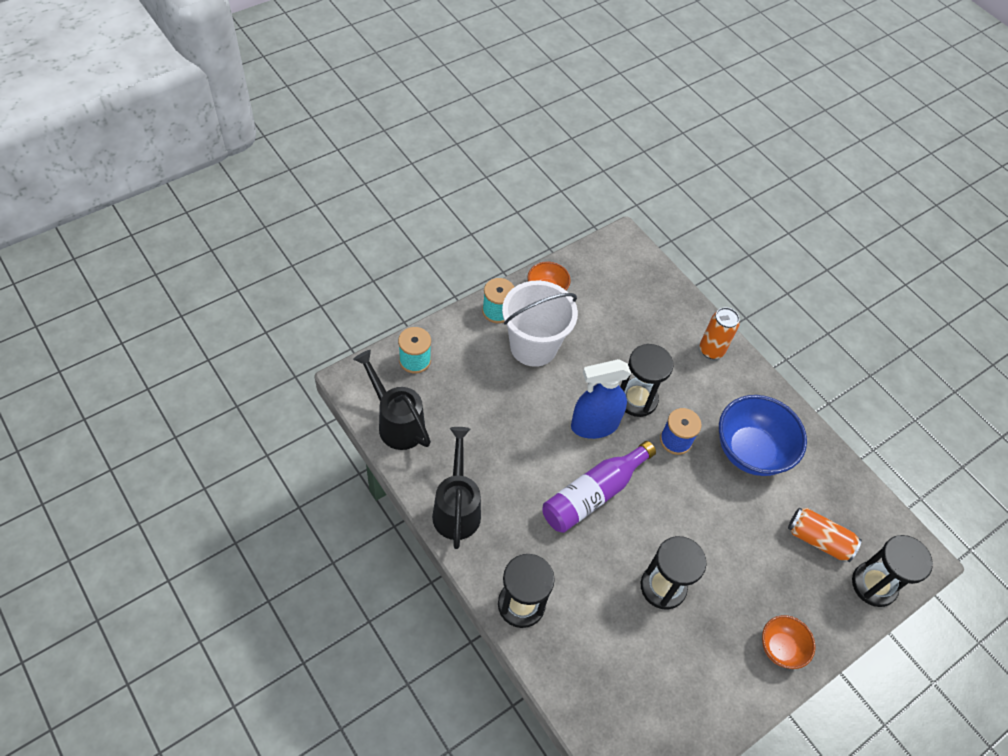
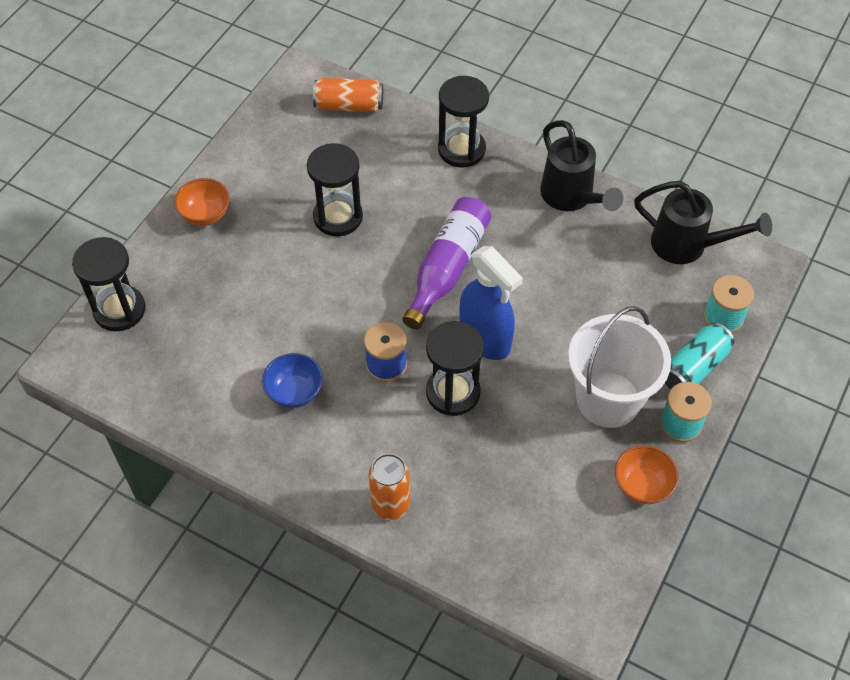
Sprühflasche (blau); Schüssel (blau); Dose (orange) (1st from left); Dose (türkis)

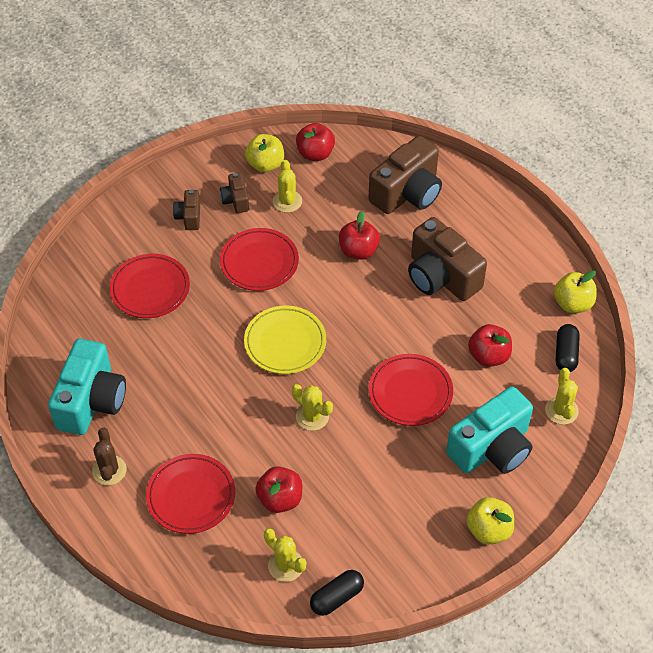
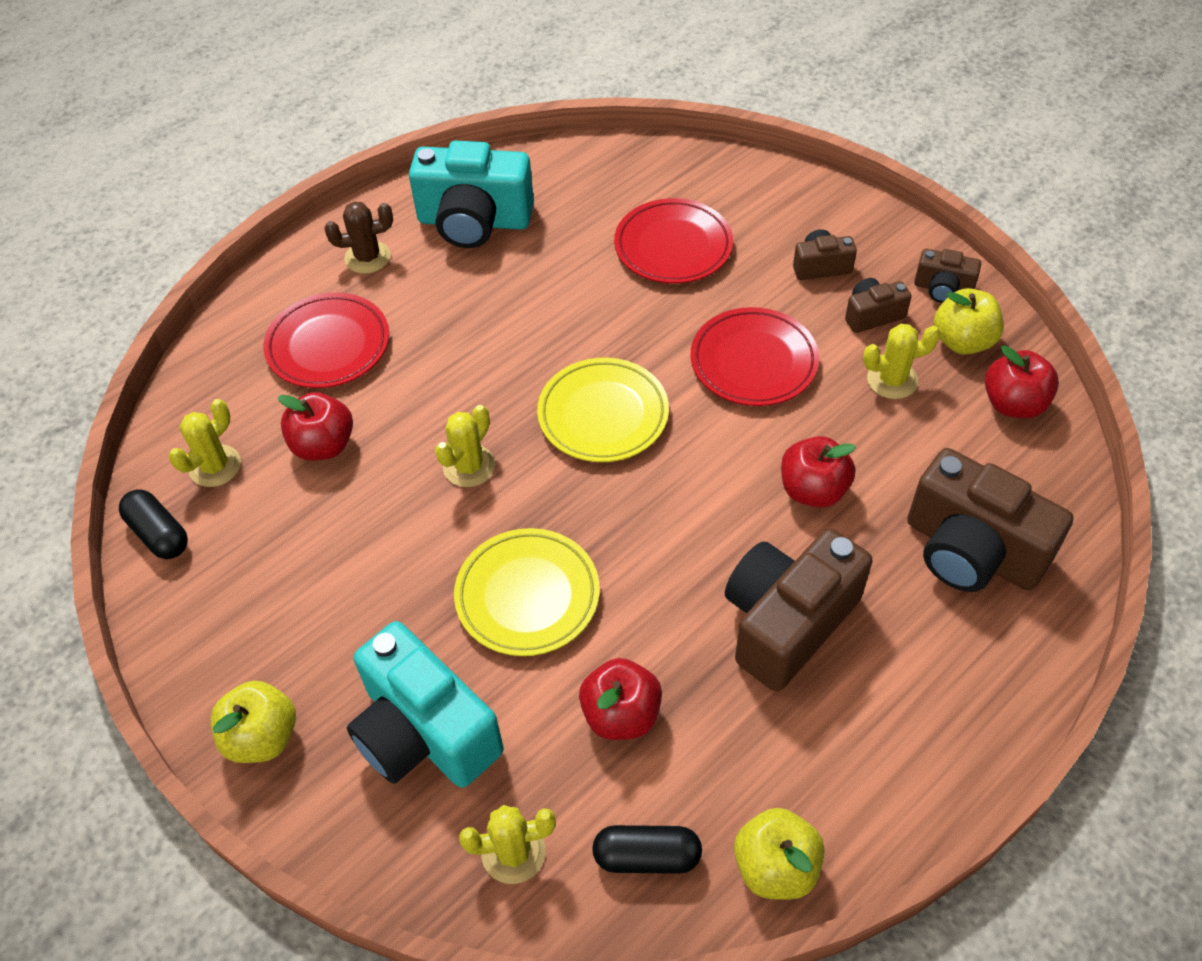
Teller (gelb) (1st from left); Kamera (braun) (4th from left)

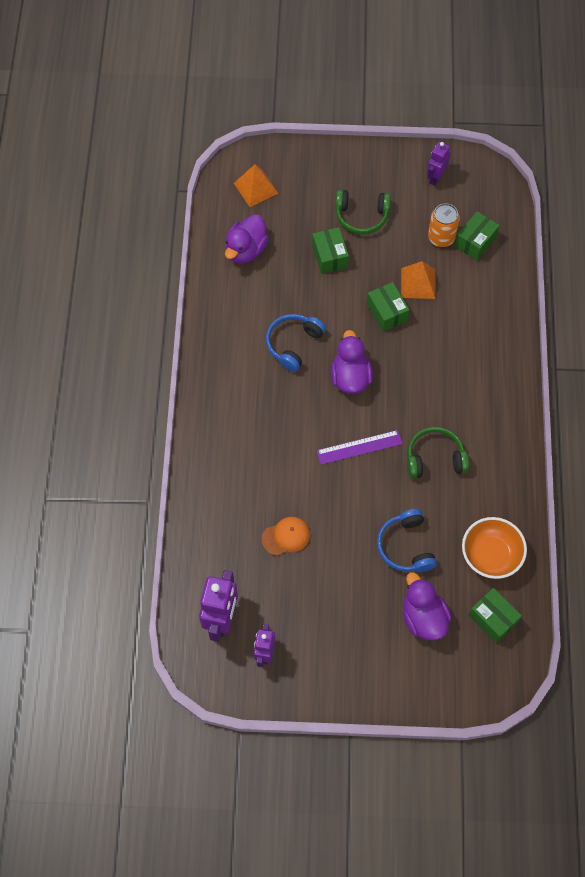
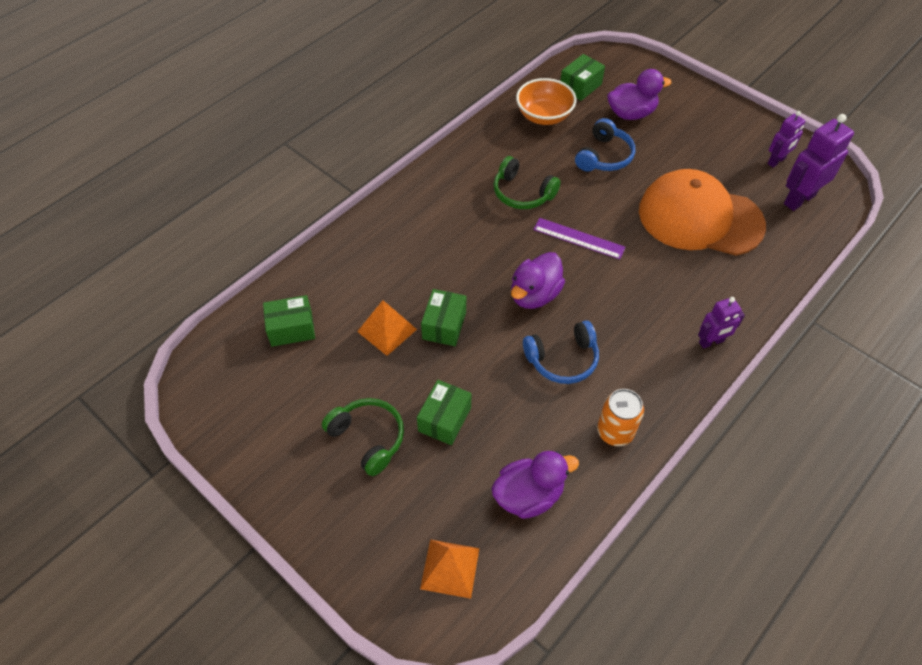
Kappe (orange); Ente (lila) (3rd from left); Roboter (lila) (1st from left); Dose (orange); Schachtel (grün) (4th from left)

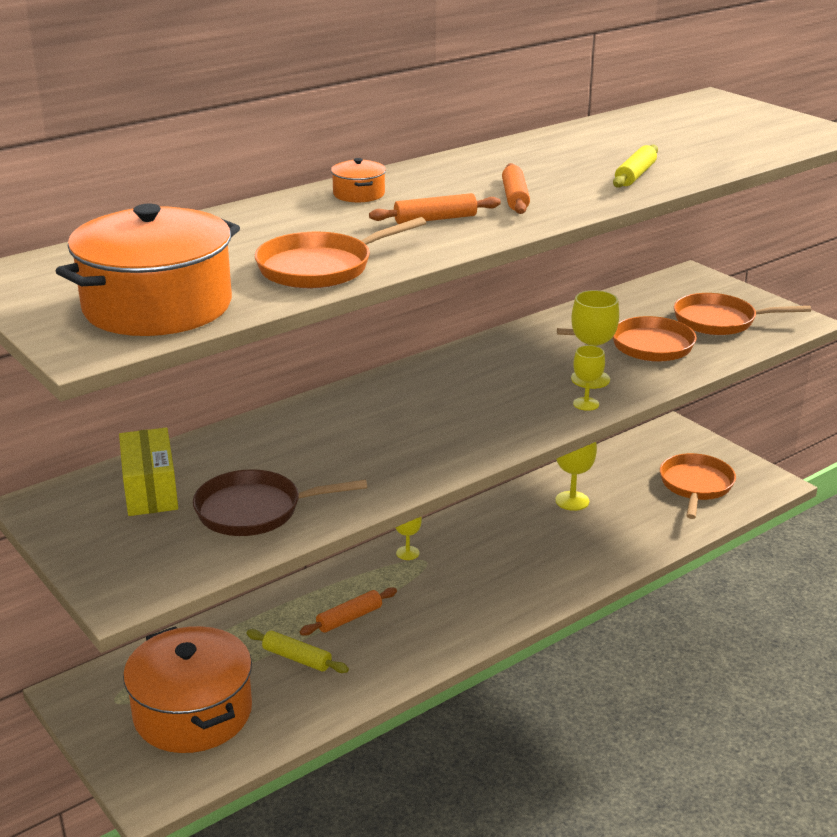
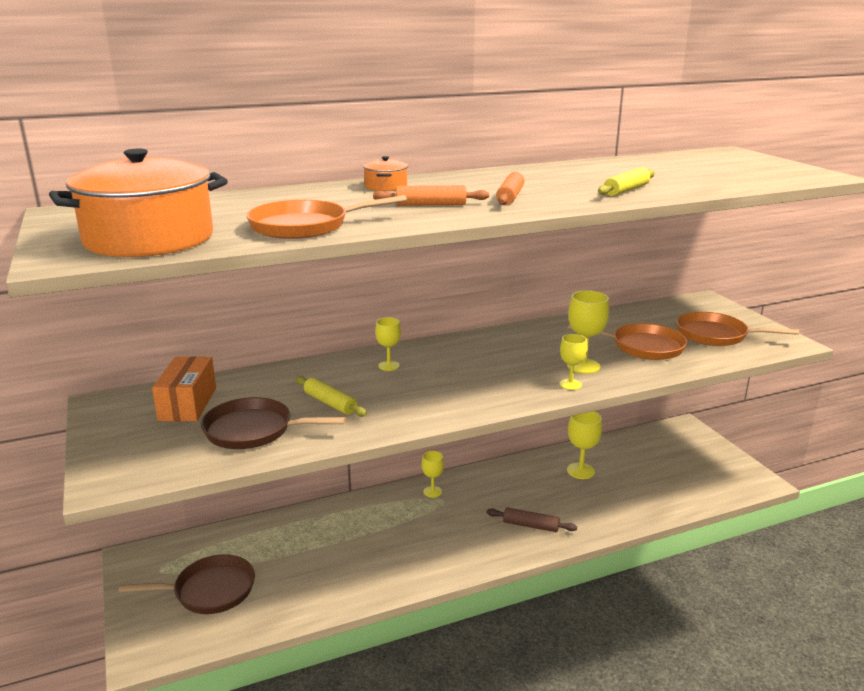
Schachtel (orange); Pfanne (braun) (1st from left); Nudelholz (gelb) (1st from left); Nudelholz (orange) (1st from left in the first image); Pfanne (orange) (3rd from left in the first image); Kelch (gelb) (1st from left); Nudelholz (braun)

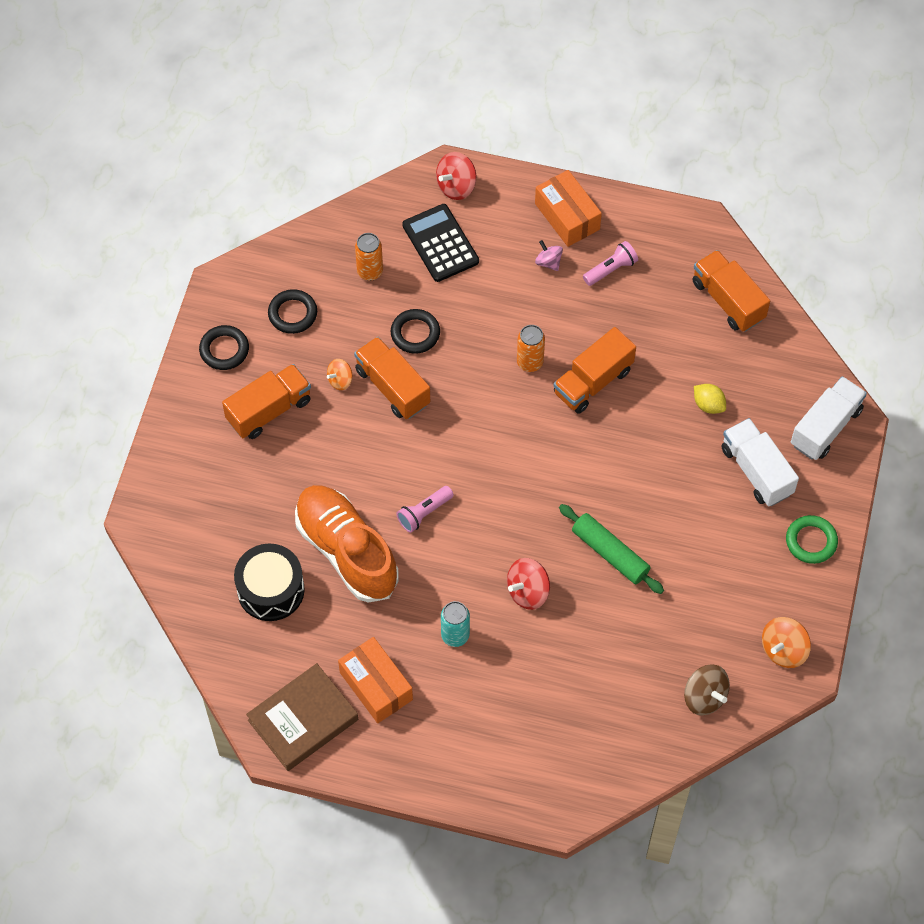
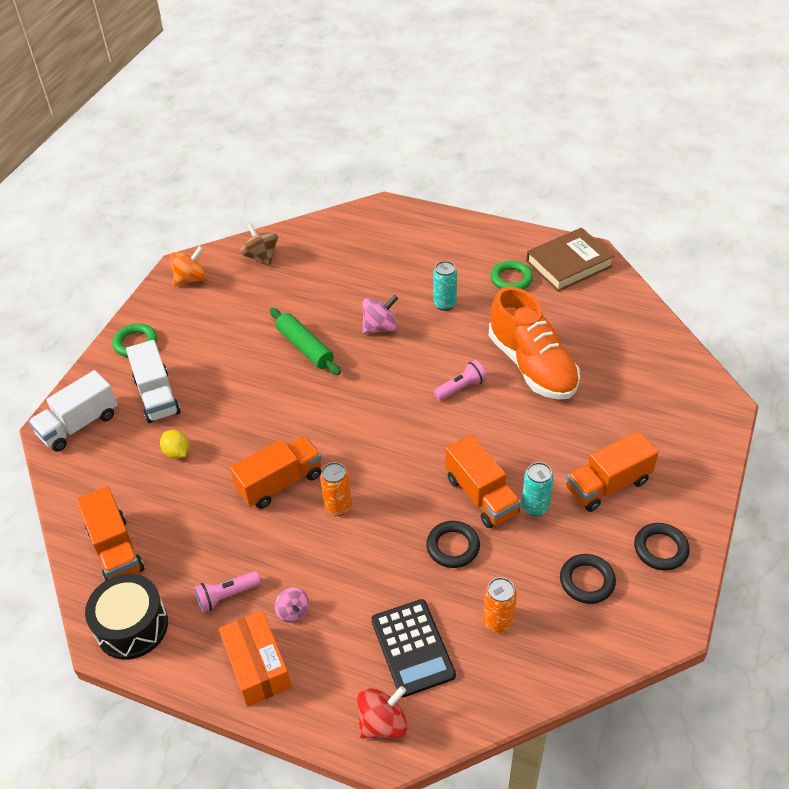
Trommel (schwarz); Dose (türkis) (2nd from left); Ring (grün) (2nd from left); Kreisel (rosa) (2nd from left)

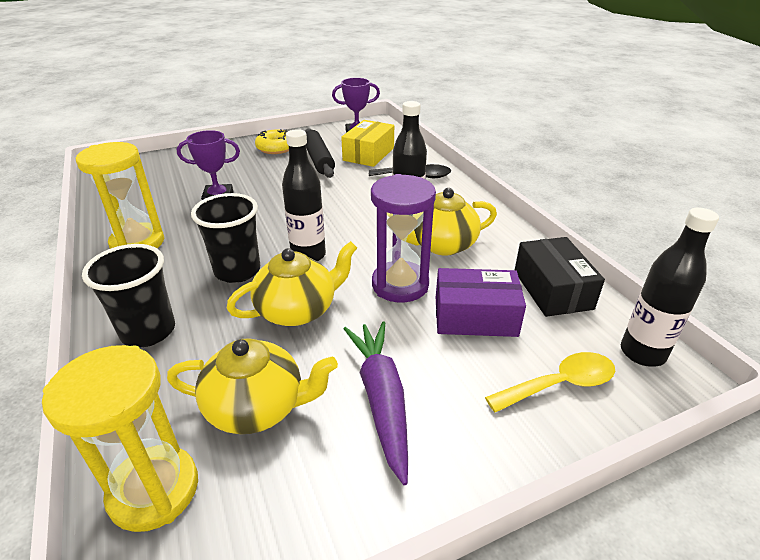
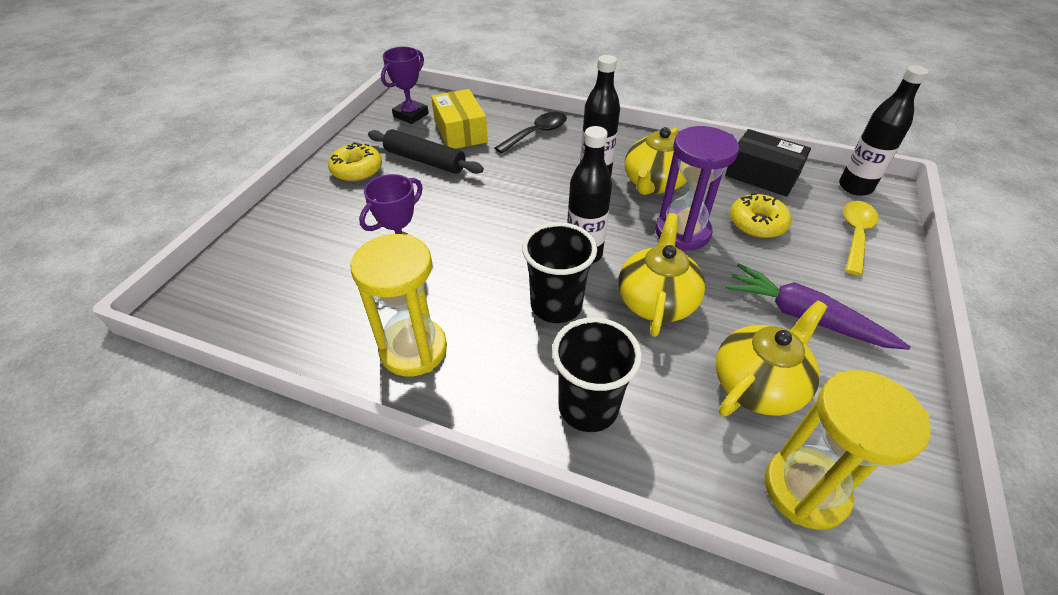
Donut (gelb) (2nd from left)

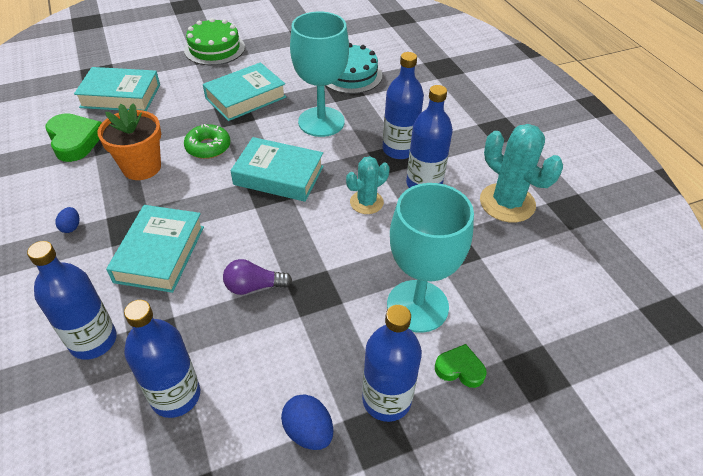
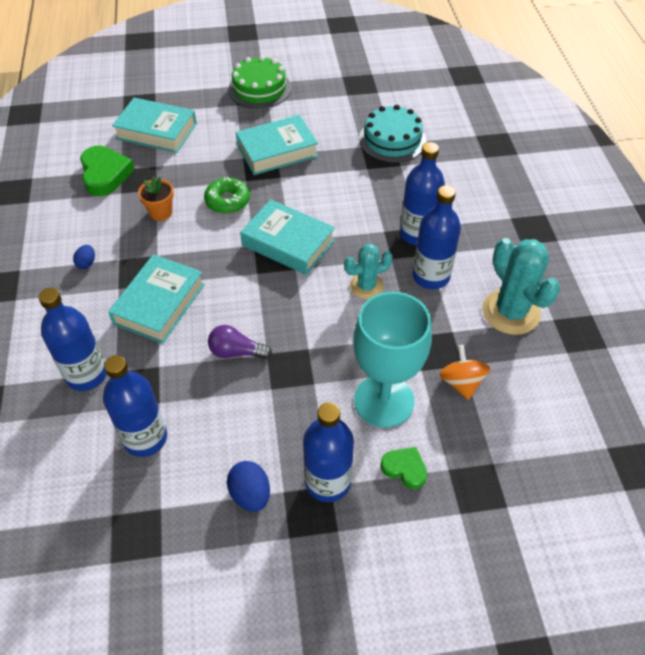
Blumentopf (orange); Kelch (türkis) (1st from left in the first image); Kreisel (orange)

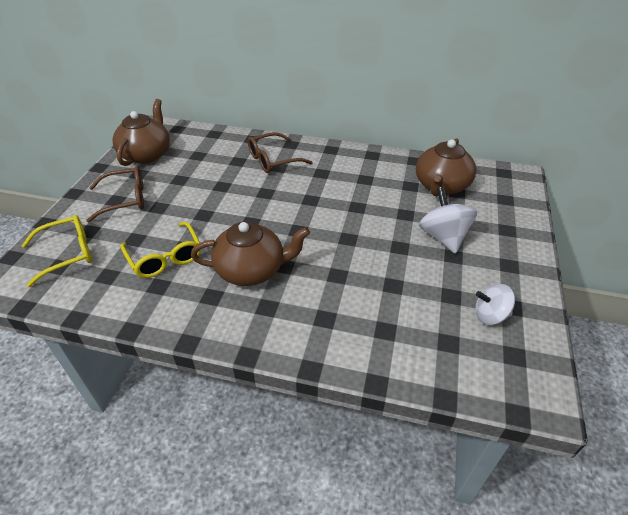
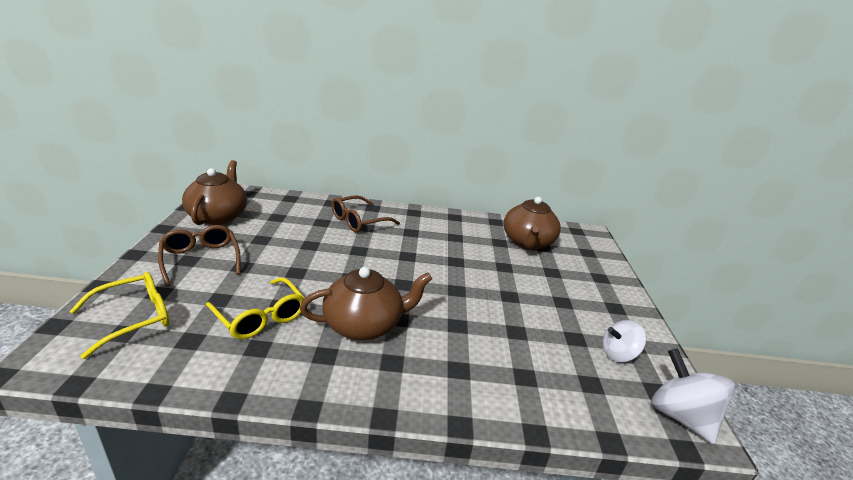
Brille (braun) (1st from left); Kreisel (weiß) (2nd from left)

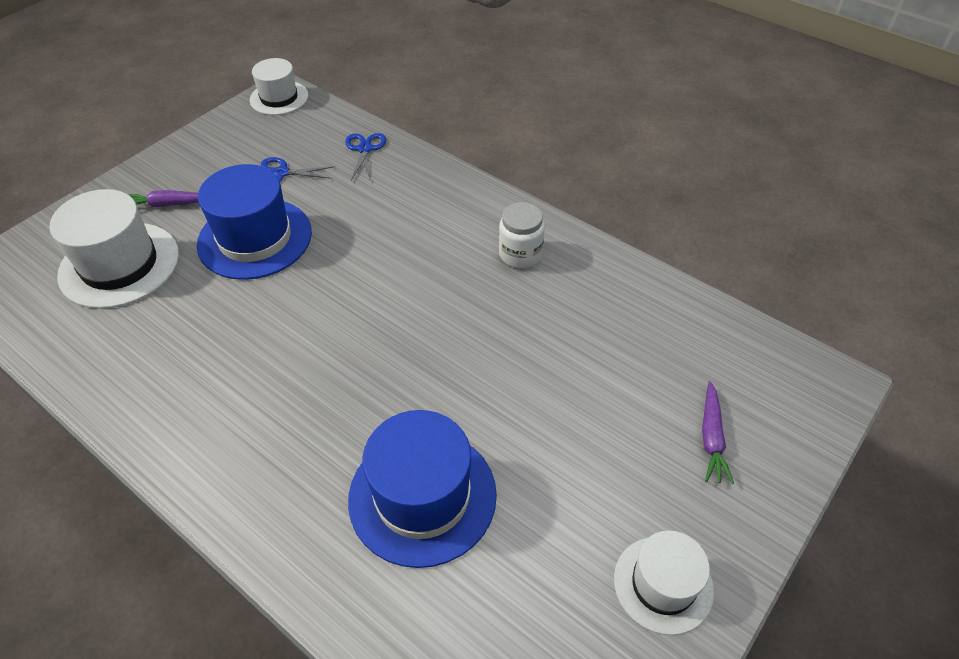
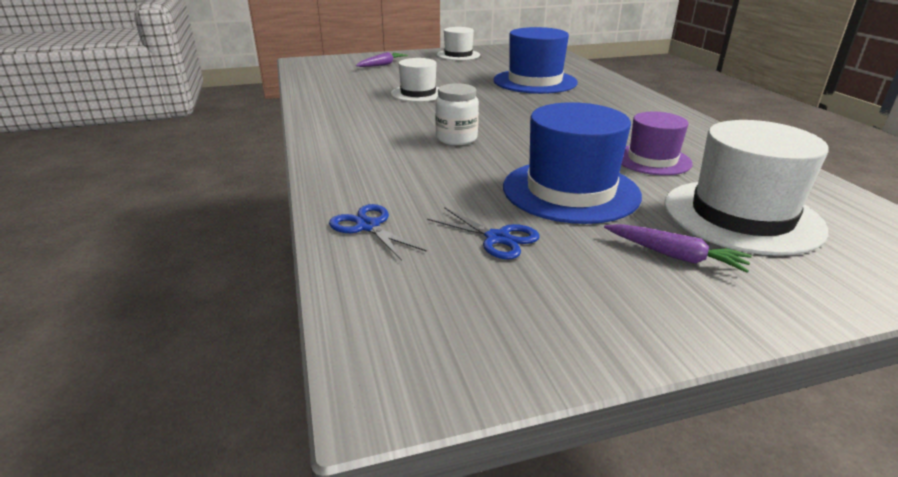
Hut (weiß) (1st from left); Schere (blau) (1st from left); Einmachglas (weiß); Hut (lila)

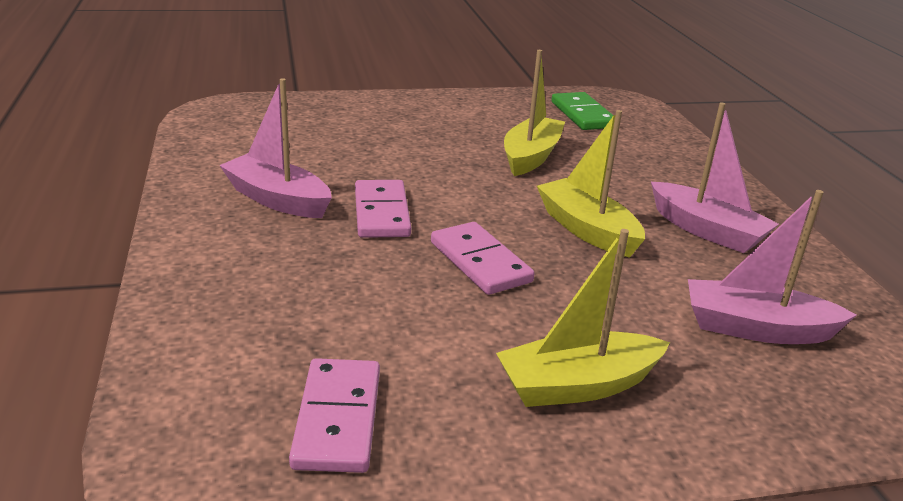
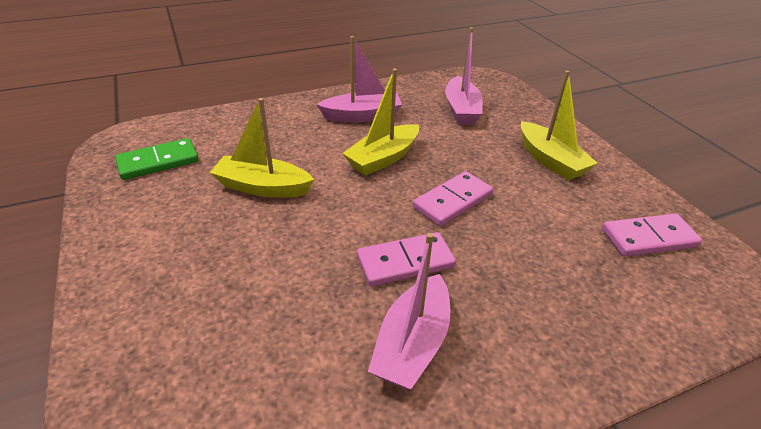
Boot (rosa) (1st from left)

